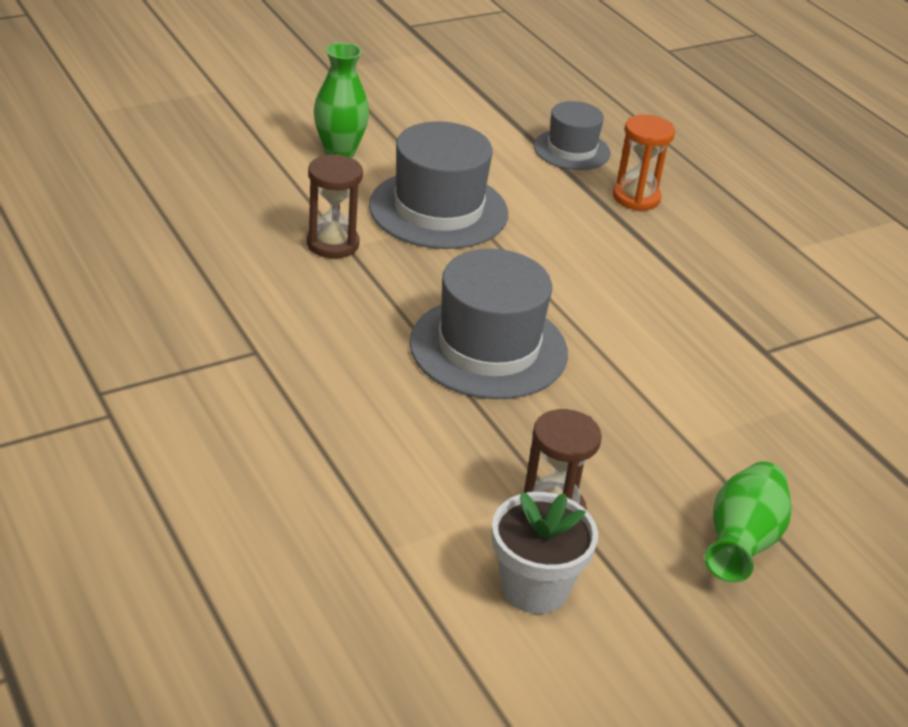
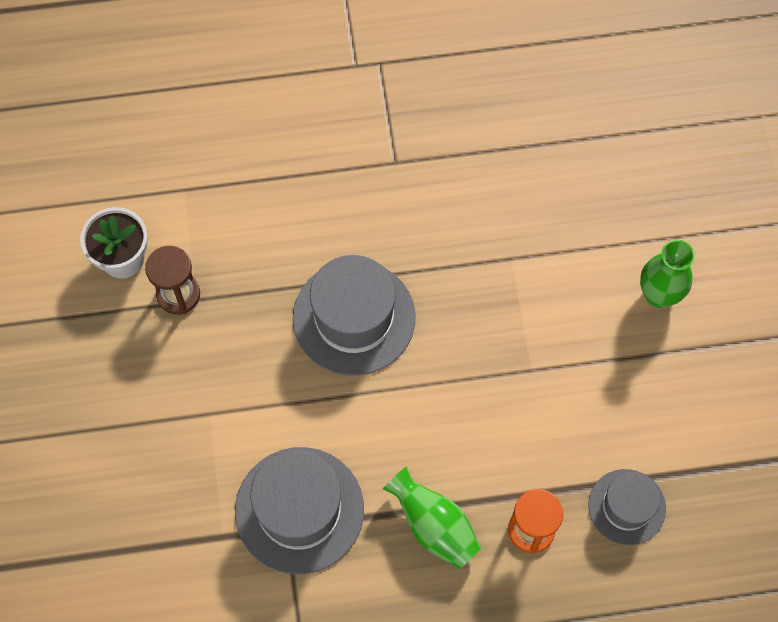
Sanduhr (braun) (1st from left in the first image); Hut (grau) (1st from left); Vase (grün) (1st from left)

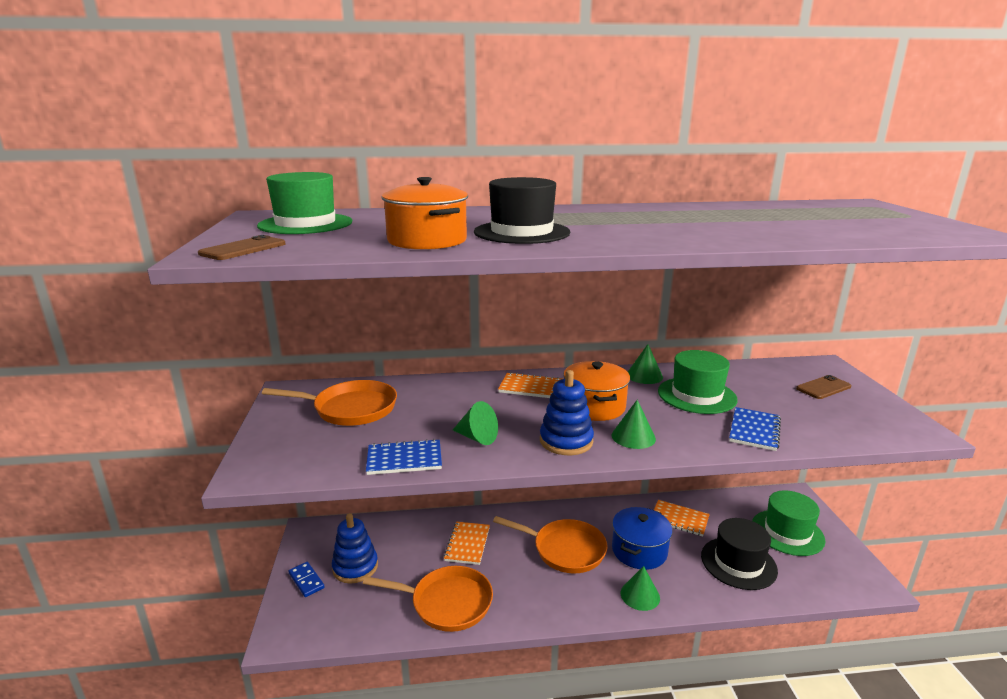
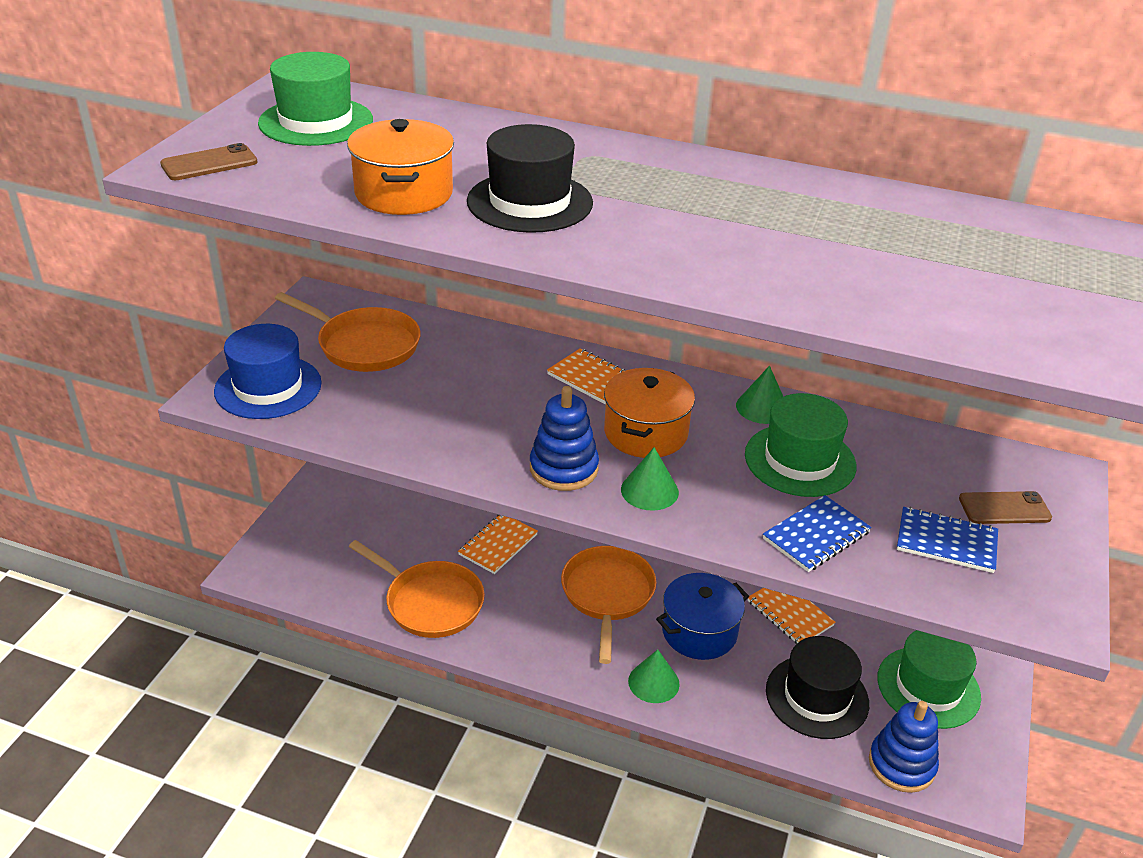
Dominostein (blau); Stapelspielzeug (blau) (2nd from left); Notizbuch (blau) (2nd from left); Kegel (grün) (1st from left in the first image); Pfanne (orange) (3rd from left); Hut (blau)

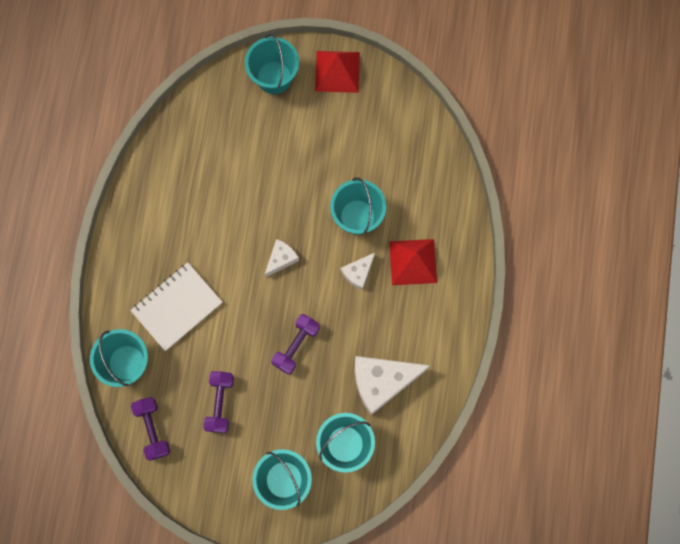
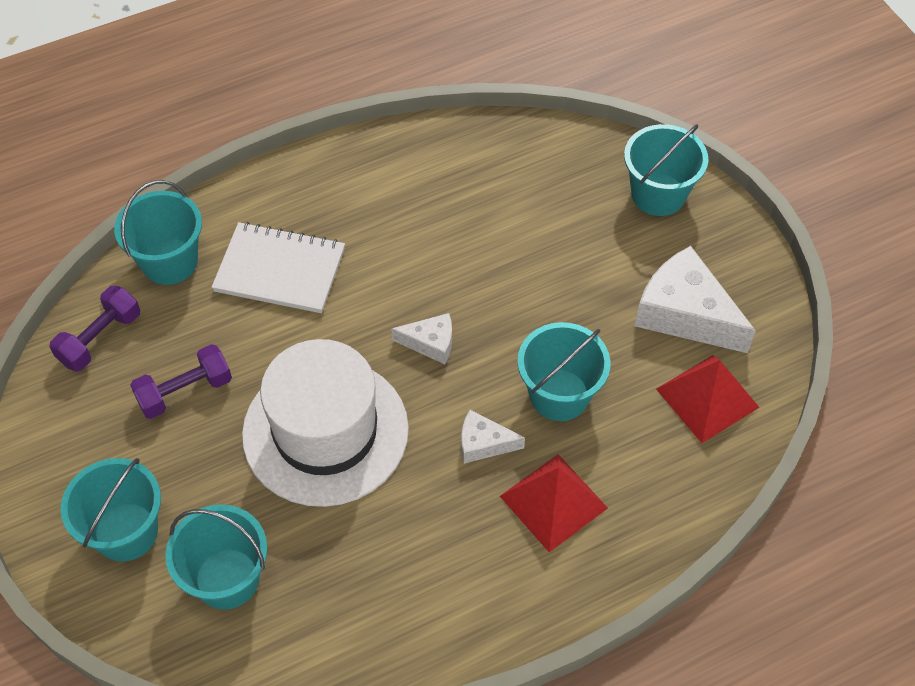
Hut (weiß); Pyramide (rot) (2nd from left); Käse (weiß) (3rd from left)

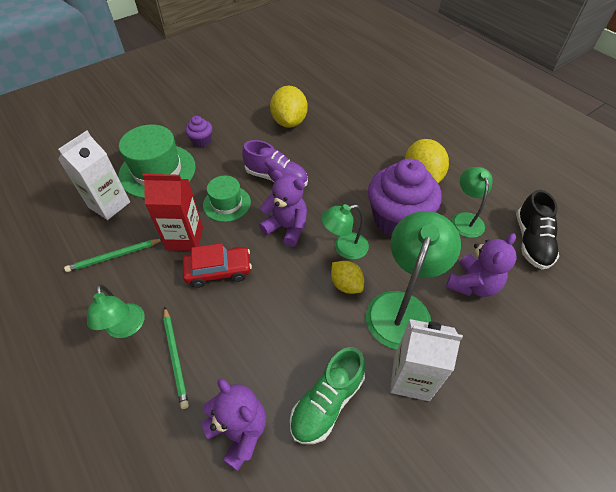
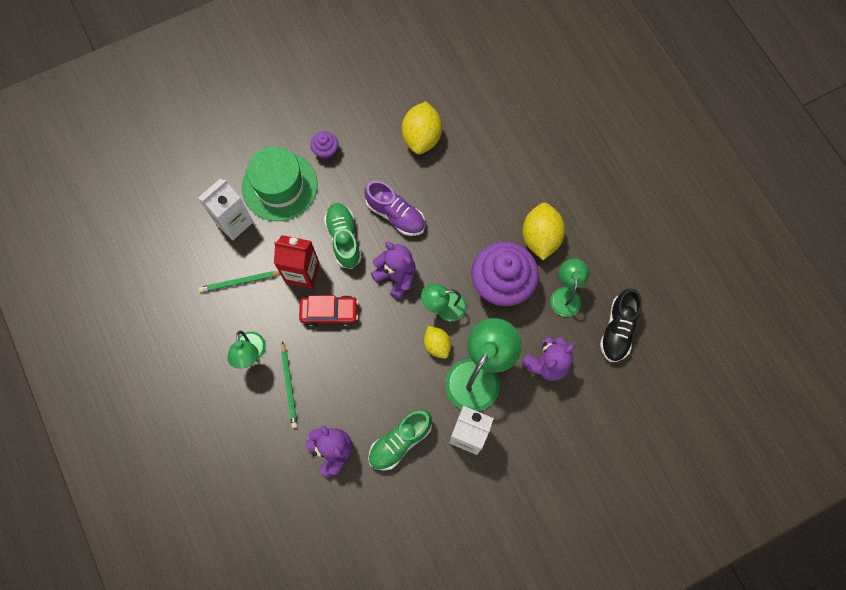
Schuh (grün) (1st from left)

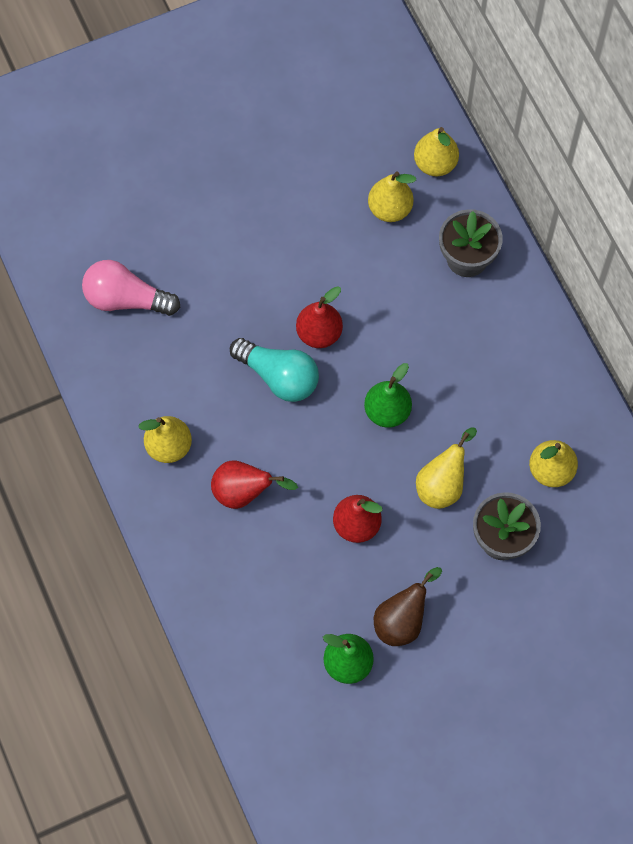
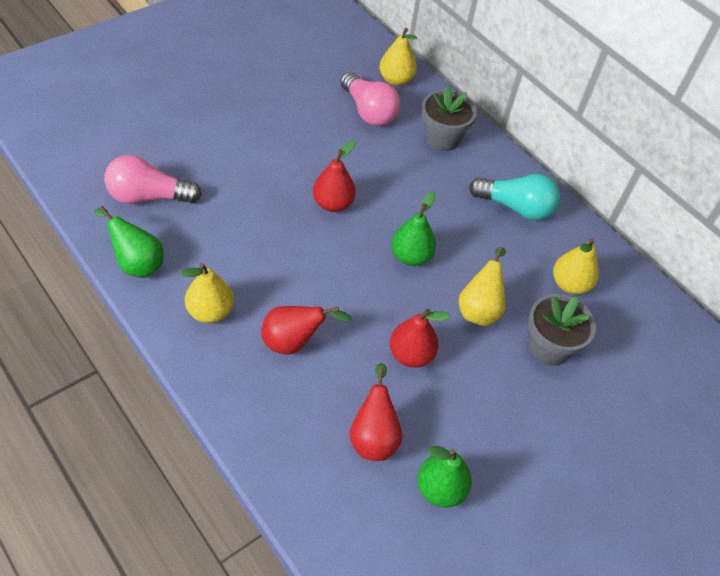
Glühbirne (türkis); Glühbirne (rosa) (2nd from left); Birne (braun); Birne (grün) (1st from left); Birne (rot) (3rd from left)

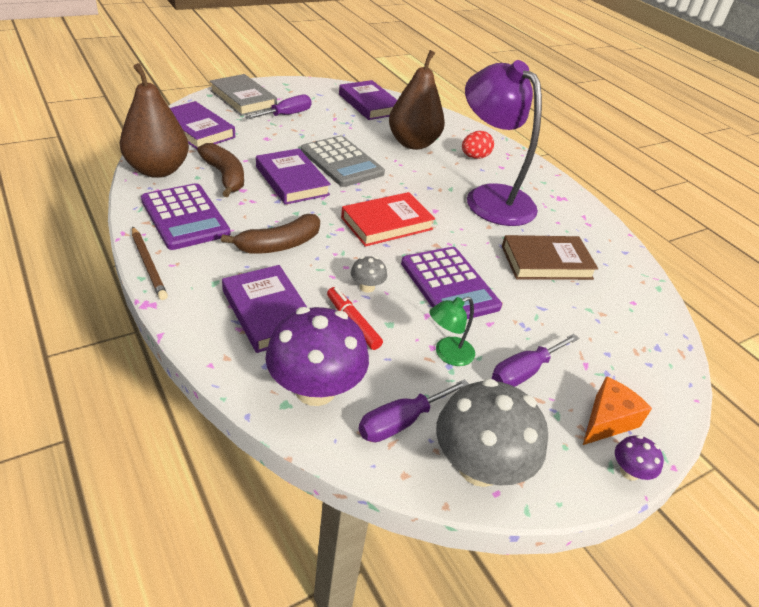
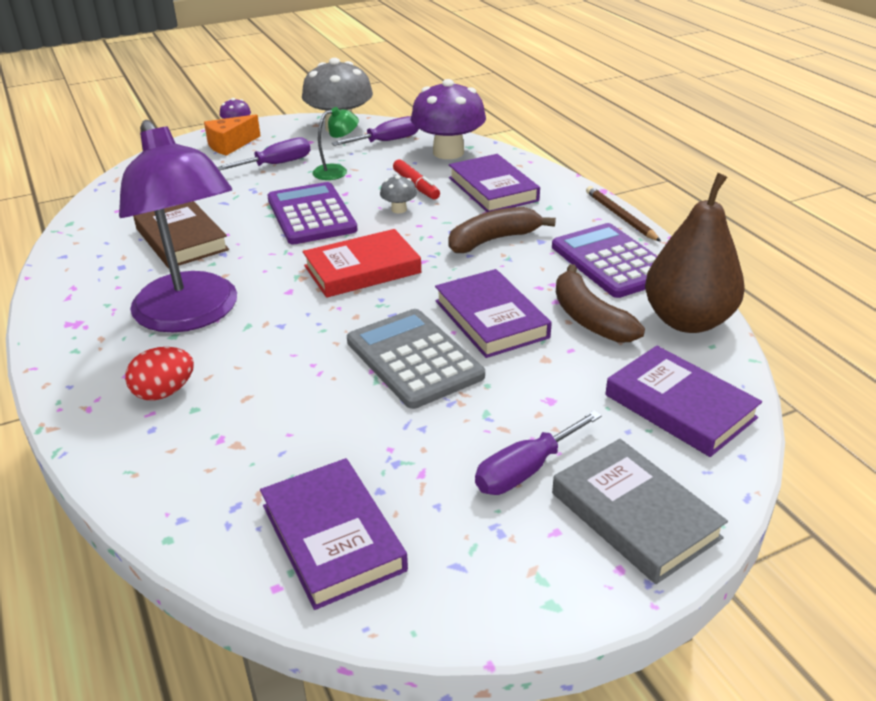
Birne (braun) (2nd from left in the first image); Buch (braun)

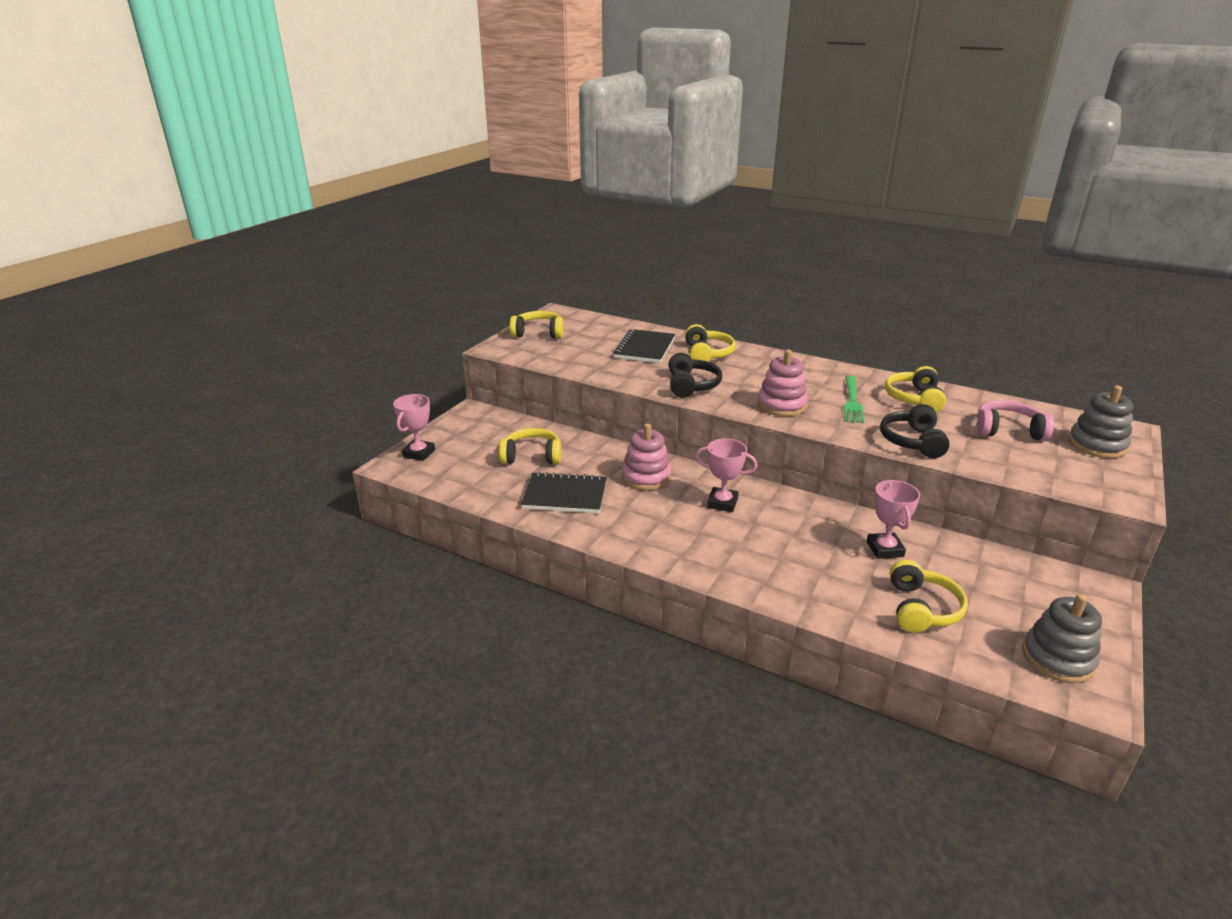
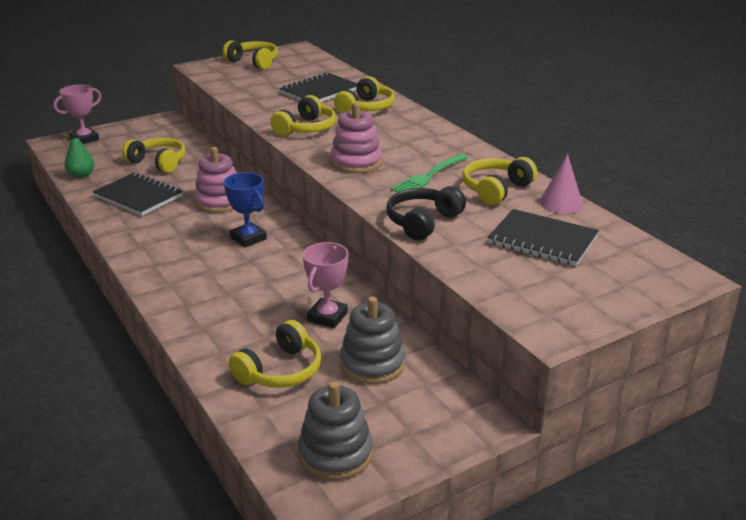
Kopfhörer (gelb) (4th from left); Pokal (blau); Notizbuch (schwarz) (3rd from left); Stapelspielzeug (grau) (2nd from left); Birne (grün); Kegel (rosa)

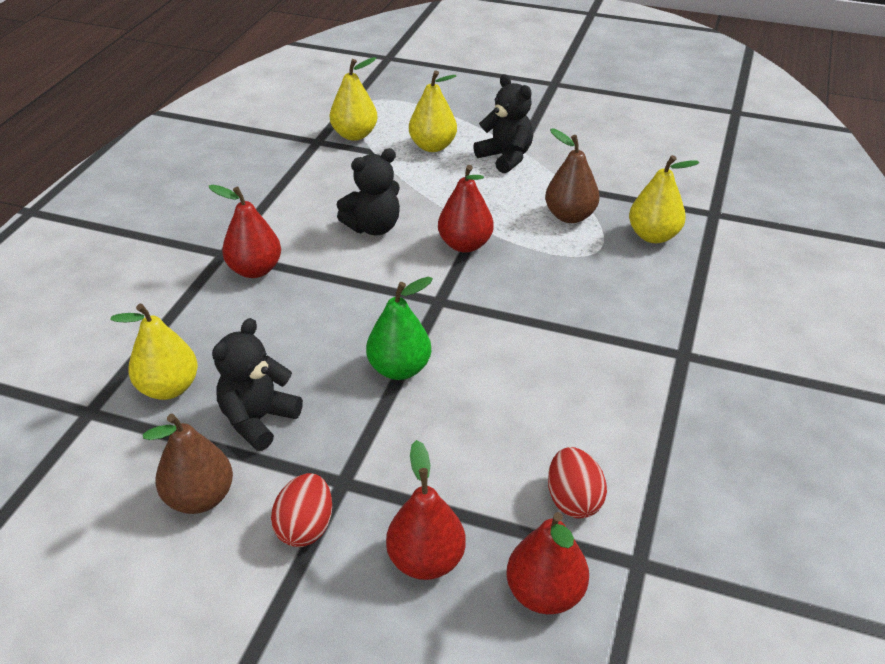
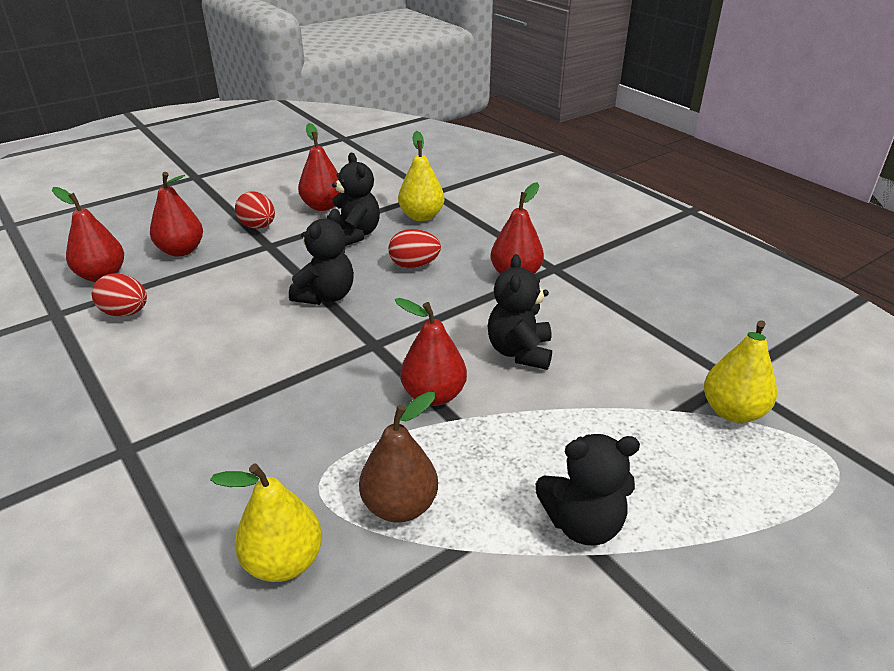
Birne (rot) (3rd from left); Teddybär (schwarz) (1st from left); Birne (gelb) (3rd from left in the first image); Ei (rot) (3rd from left)

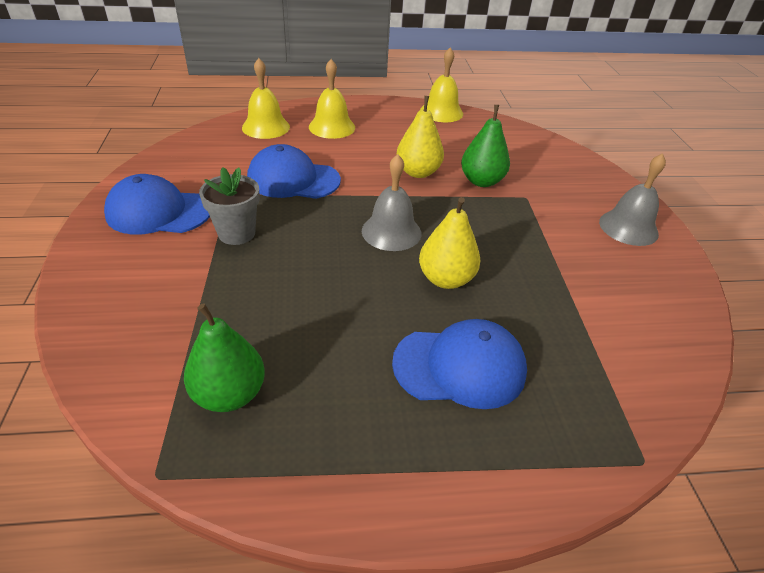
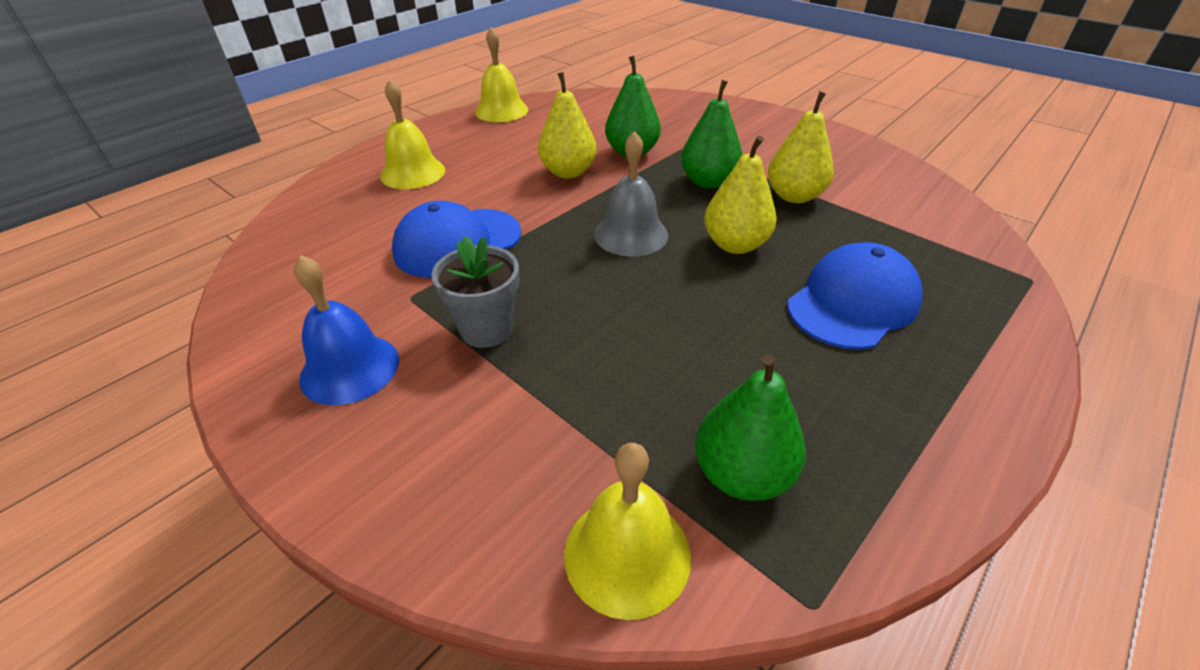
Glocke (blau); Glocke (gelb) (3rd from left); Glocke (grau) (2nd from left in the first image); Birne (grün) (2nd from left); Birne (gelb) (3rd from left)

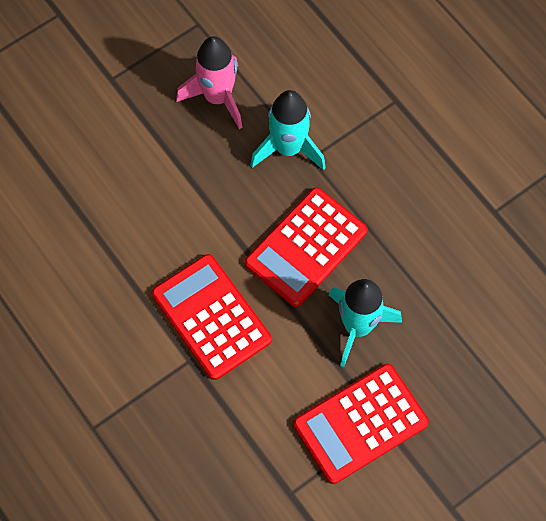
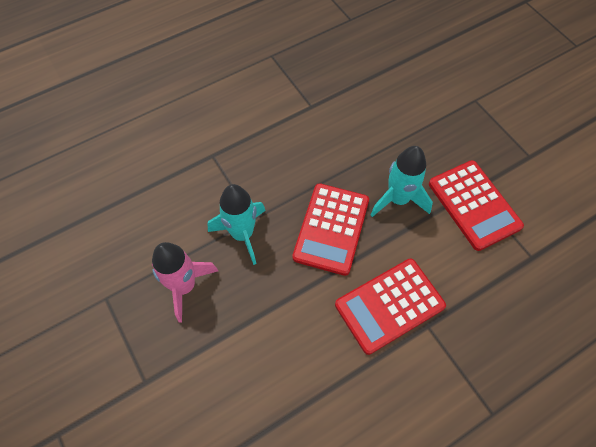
Taschenrechner (rot) (1st from left)

